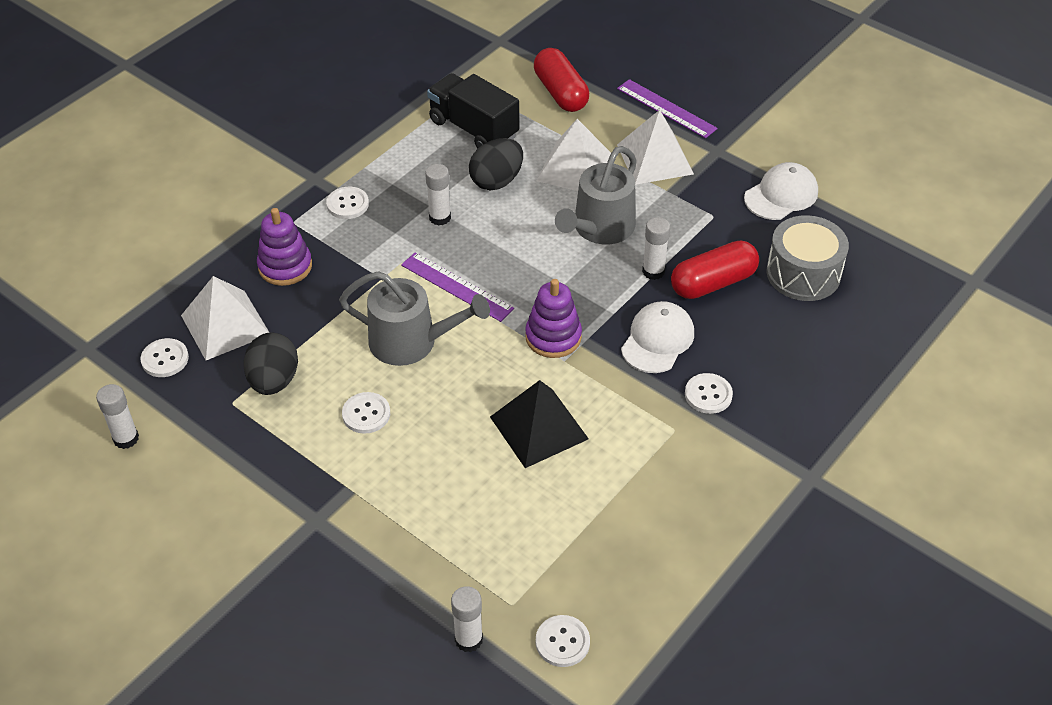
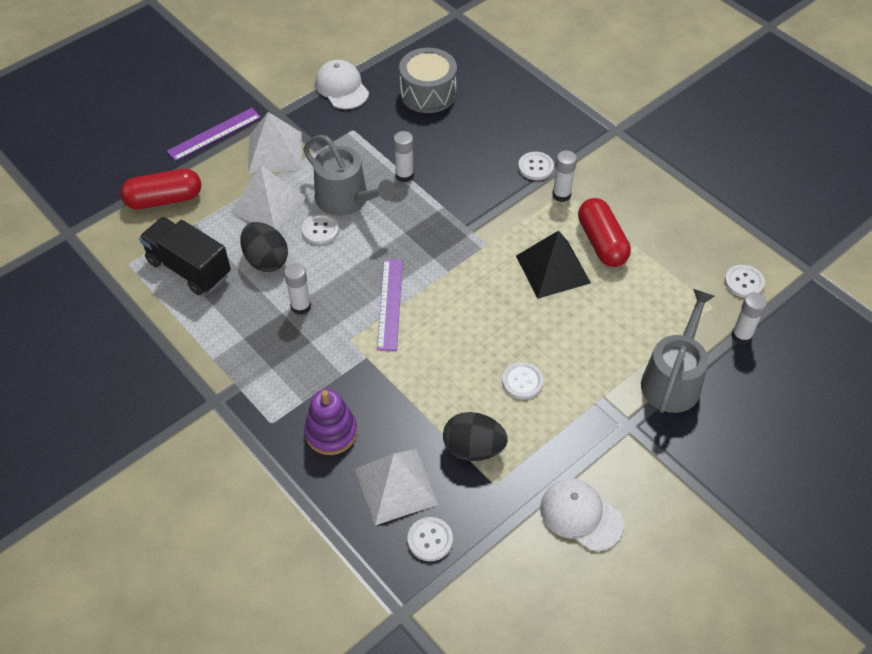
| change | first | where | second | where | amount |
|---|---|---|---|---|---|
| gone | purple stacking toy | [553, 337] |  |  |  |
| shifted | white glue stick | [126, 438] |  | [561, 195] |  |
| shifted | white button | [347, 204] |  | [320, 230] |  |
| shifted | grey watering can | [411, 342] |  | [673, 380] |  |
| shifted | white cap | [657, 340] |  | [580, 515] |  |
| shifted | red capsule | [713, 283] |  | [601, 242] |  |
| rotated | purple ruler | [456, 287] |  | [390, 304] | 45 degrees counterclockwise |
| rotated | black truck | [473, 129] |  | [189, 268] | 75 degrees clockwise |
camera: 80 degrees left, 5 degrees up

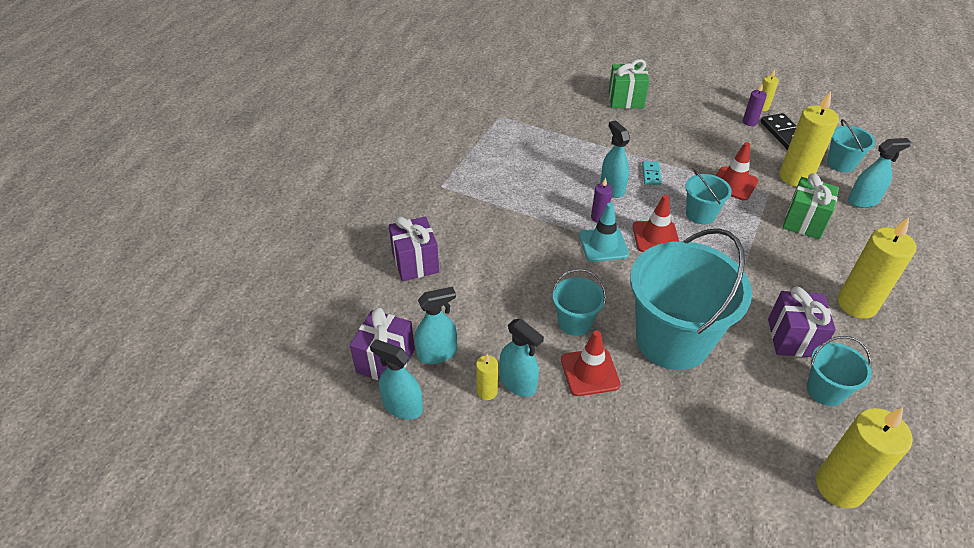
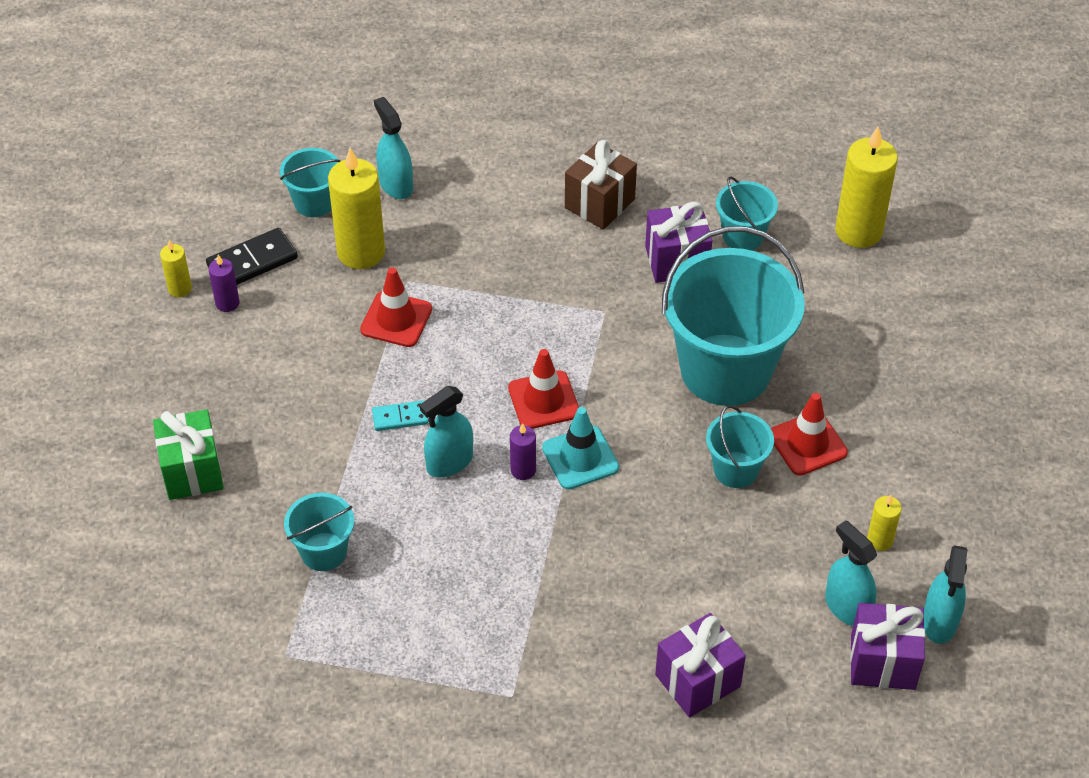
| change | first | where | second | where | amount |
|---|---|---|---|---|---|
| gone | turquoise spray bottle | [518, 383] |  |  |  |
| gone | green gift | [804, 222] |  |  |  |
| shifted | turquoise bucket | [700, 214] |  | [323, 551] |  |
| swapped | yellow candle | [856, 304] | brown gift | [599, 203] |  |
camera: 105 degrees left, 5 degrees up

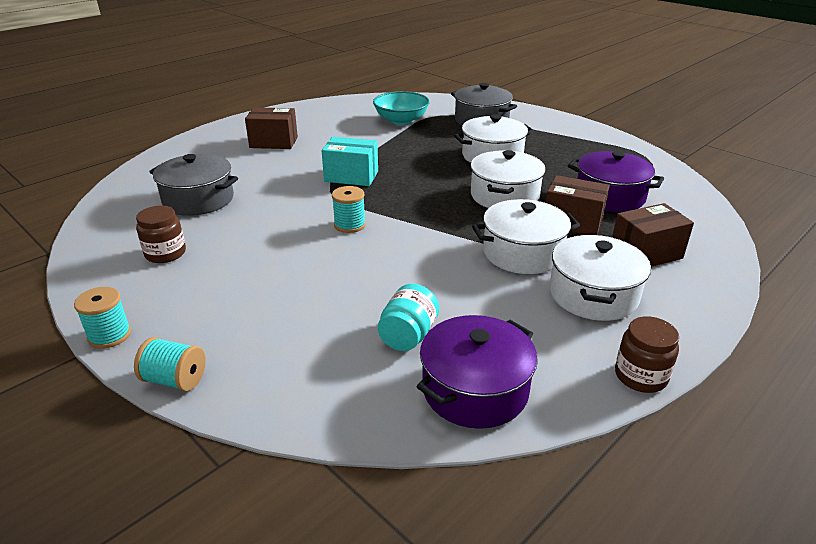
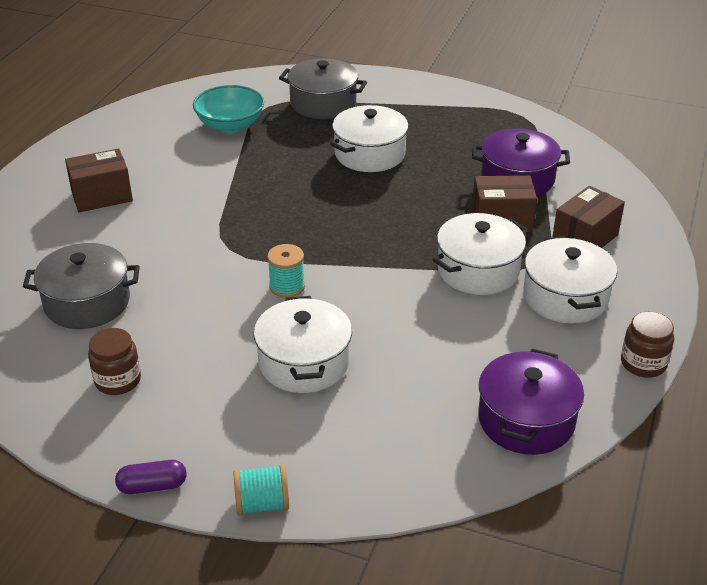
| change | first | where | second | where | amount |
|---|---|---|---|---|---|
| gone | turquoise box | [351, 176] |  |  |  |
| gone | turquoise jar | [408, 335] |  |  |  |
| shifted | white pot | [504, 196] |  | [304, 362] |  |
| swapped | turquoise spool | [109, 335] | purple capsule | [152, 486] |  |
camera: 25 degrees left, 5 degrees up

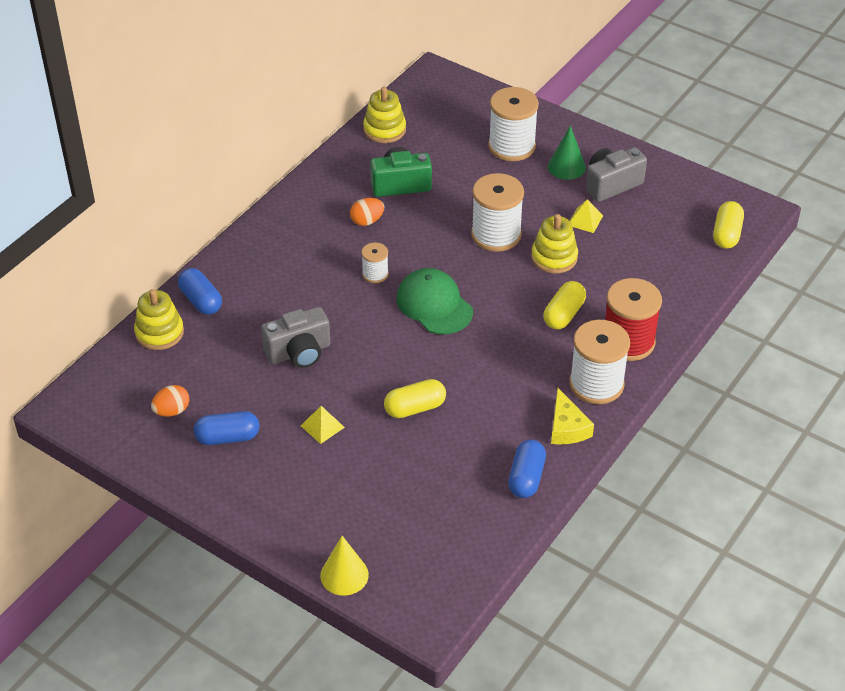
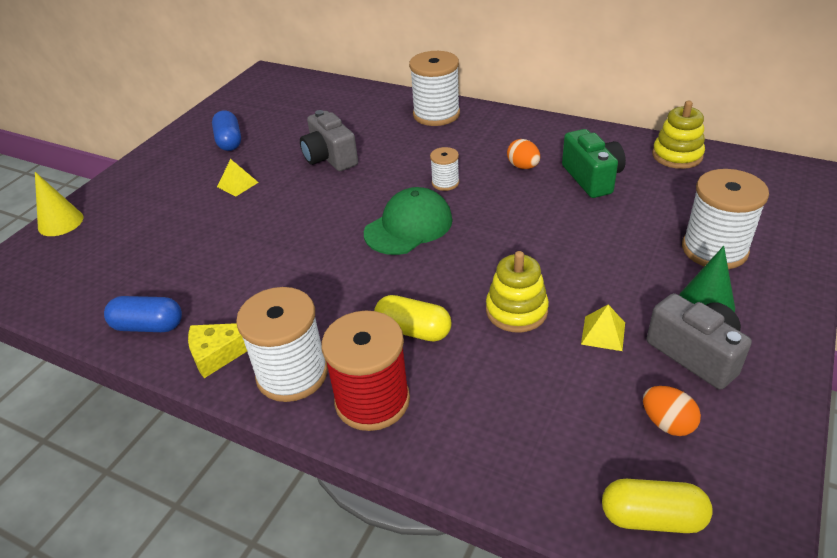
| change | first | where | second | where | amount |
|---|---|---|---|---|---|
| gone | yellow stacking toy | [159, 333] |  |  |  |
| gone | blue capsule | [201, 300] |  |  |  |
| gone | yellow capsule | [415, 408] |  |  |  |
| shifted | orange egg | [172, 411] |  | [667, 423] |  |
| shifted | white spool | [496, 235] |  | [436, 114] |  |
camera: 85 degrees right, 5 degrees down

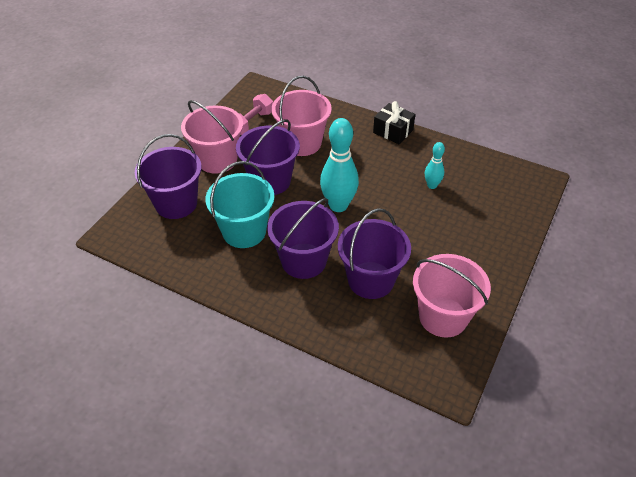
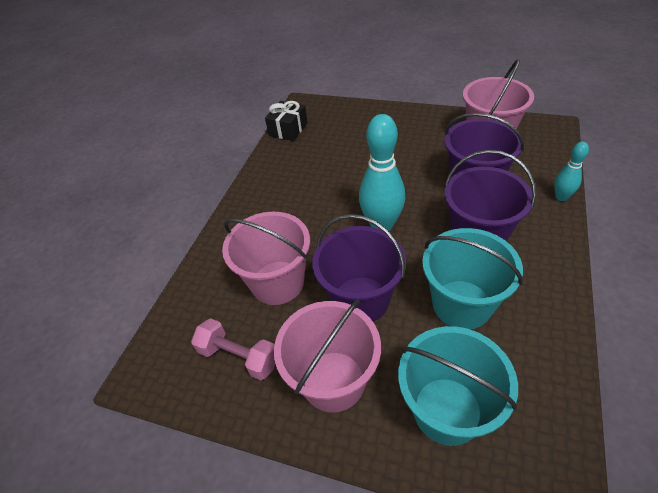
| change | first | where | second | where | amount |
|---|---|---|---|---|---|
| shifted | black gift | [393, 131] |  | [288, 129] |  |
| shifted | turquoise bowling pin | [432, 185] |  | [561, 197] |  |
| repainted | purple bucket | [176, 203] | turquoise bucket | [447, 410] |  |
camera: 95 degrees left, 0 degrees up

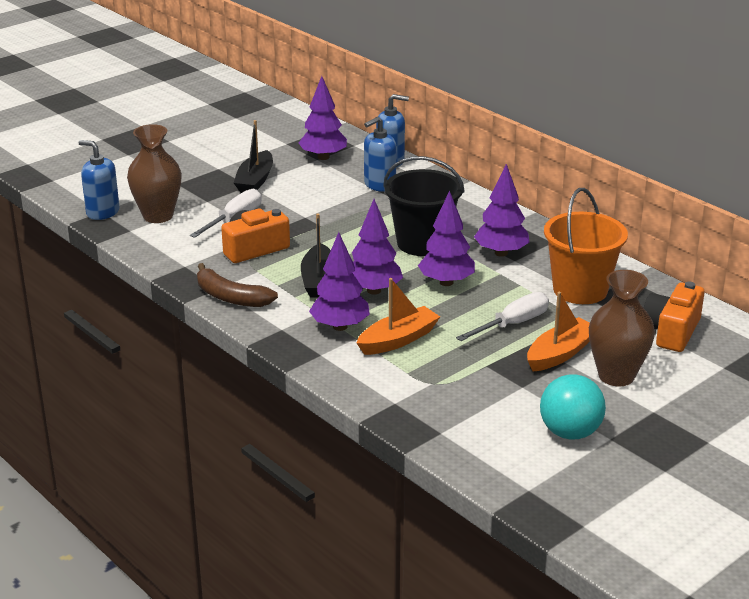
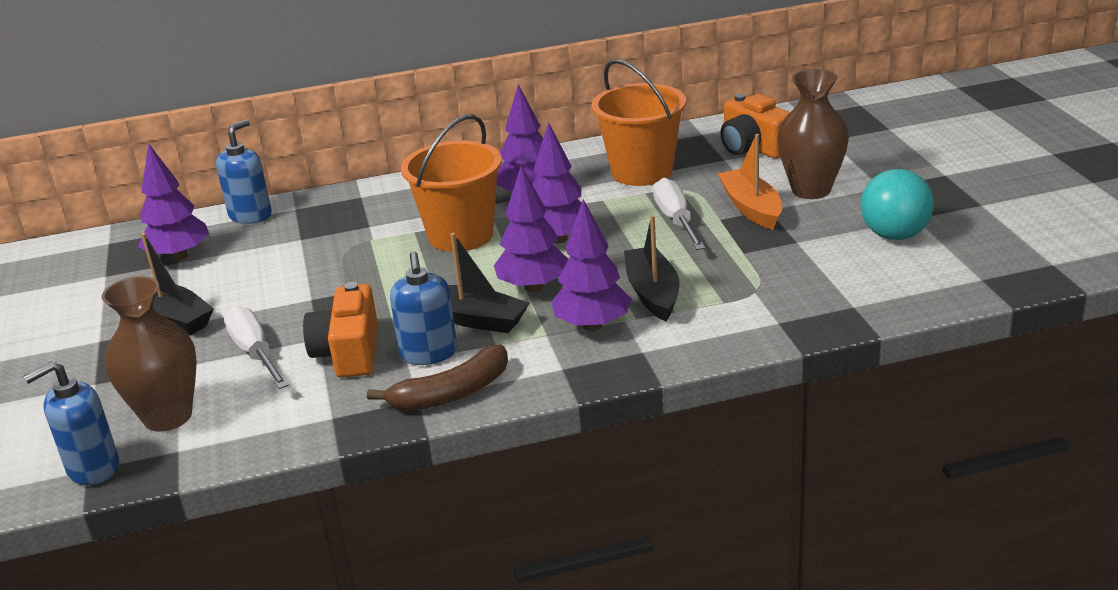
| change | first | where | second | where | amount |
|---|---|---|---|---|---|
| shifted | blue soap dispenser | [379, 185] |  | [429, 353] |  |
| repainted | orange boat | [398, 340] | black boat | [652, 293] |  |
| repainted | black bucket | [422, 243] | orange bucket | [461, 235] |  |
camera: 60 degrees left, 0 degrees up

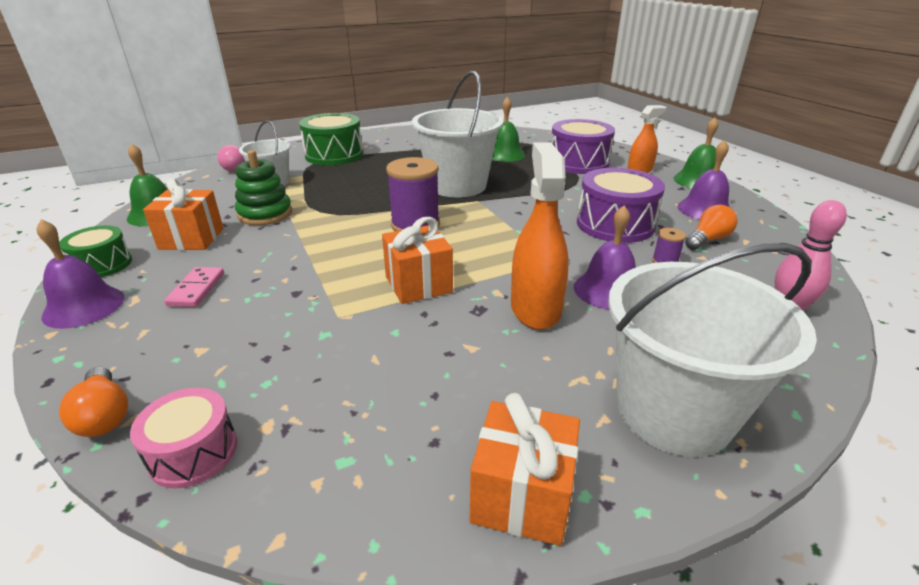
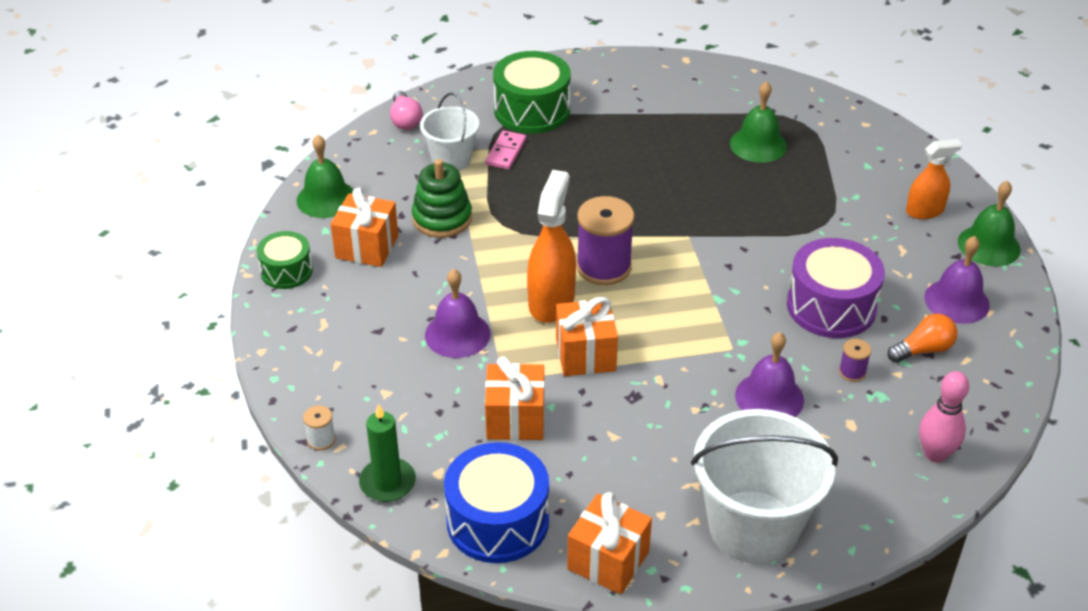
| change | first | where | second | where | amount |
|---|---|---|---|---|---|
| gone | white bucket | [457, 186] |  |  |  |
| gone | purple drum | [578, 163] |  |  |  |
| new |  |  | blue drum | [497, 521] |  |
| new |  |  | orange gift | [515, 419] |  |
| shifted | purple bell | [84, 306] |  | [457, 334] |  |
| shifted | pink domino | [196, 289] |  | [505, 152] |  |
| shifted | orange spray bottle | [535, 308] |  | [551, 301] |  |
| swapped | orange light bulb | [104, 415] | white spool | [321, 439] |  |
| swapped | pink drum | [193, 452] | green candle | [387, 482] |  |
camera: 15 degrees right, 10 degrees up

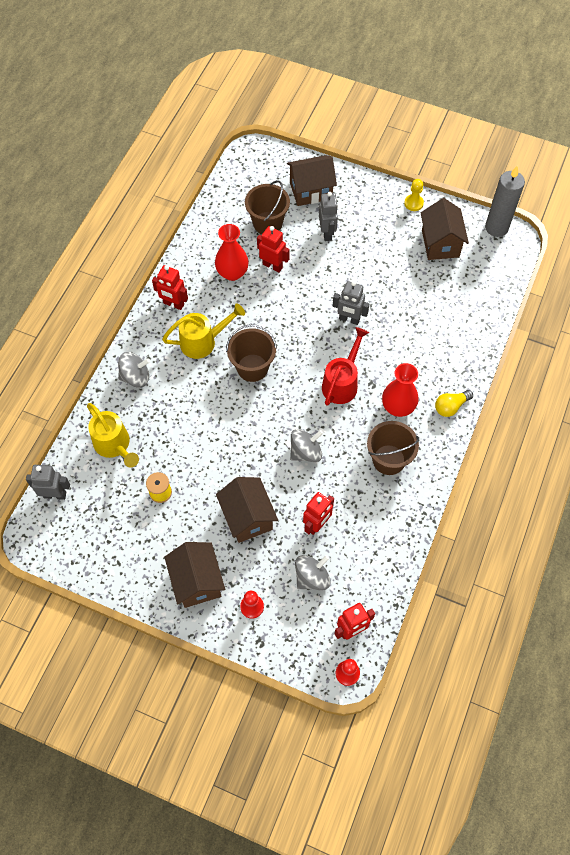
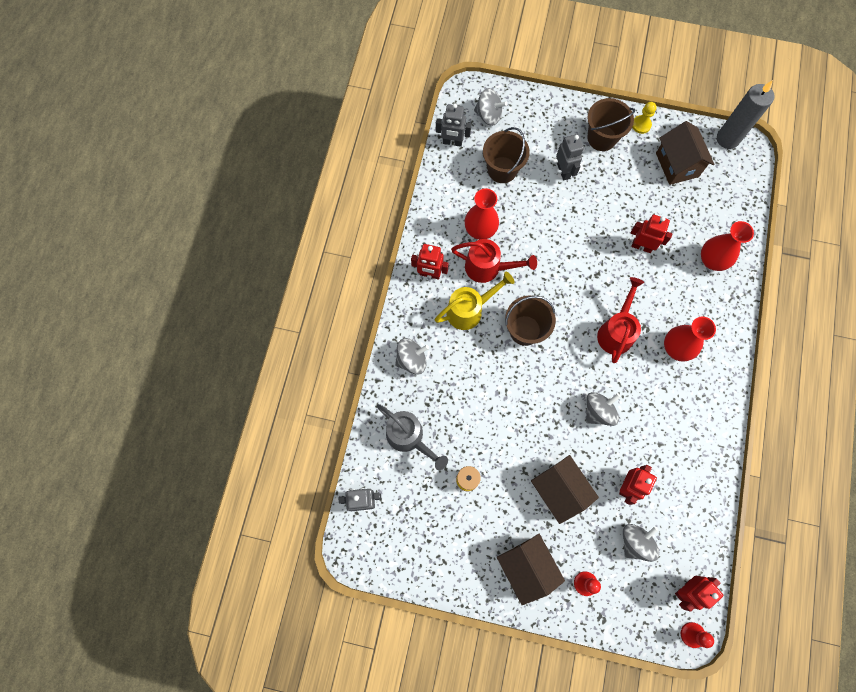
| change | first | where | second | where | amount |
|---|---|---|---|---|---|
| gone | brown house | [310, 191] |  |  |  |
| gone | yellow light bulb | [451, 406] |  |  |  |
| new |  |  | red watering can | [488, 268] |  |
| new |  |  | grey spinning top | [488, 115] |  |
| new |  |  | red vase | [712, 260] |  |
| shifted | red robot | [272, 266] |  | [641, 246] |  |
| shifted | grey robot | [349, 319] |  | [452, 142] |  |
| shifted | brown bucket | [388, 460] |  | [601, 138] |  |
| repainted | yellow watering can | [114, 445] | grey watering can | [409, 438] |  |
camera: 10 degrees left, 10 degrees up

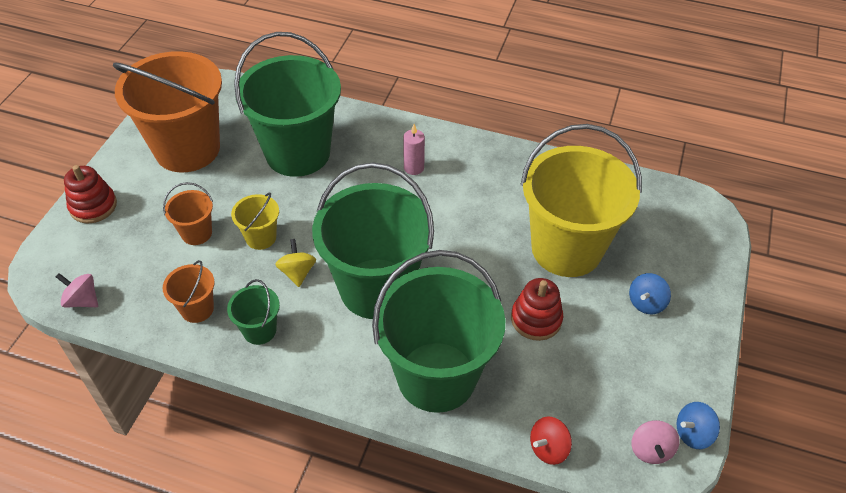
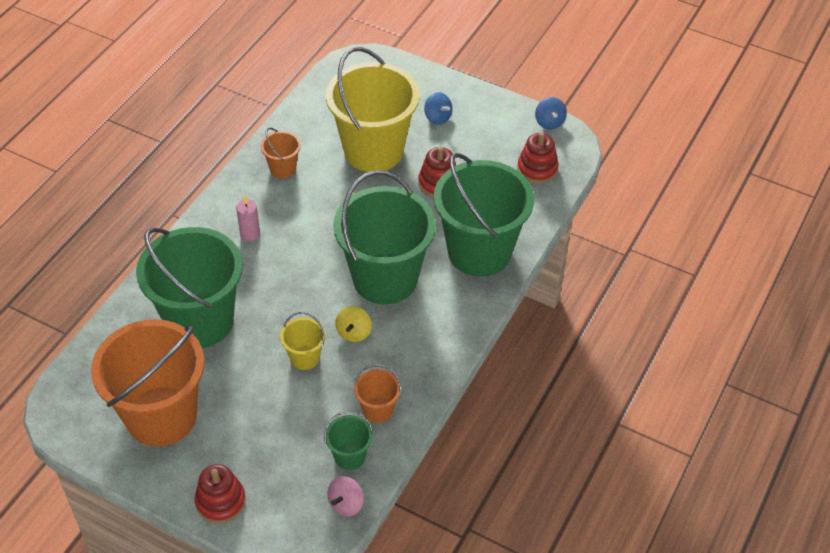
| change | first | where | second | where | amount |
|---|---|---|---|---|---|
| gone | red spinning top | [548, 448] |  |  |  |
| gone | pink spinning top | [650, 450] |  |  |  |
| new |  |  | red stacking toy | [537, 169] |  |
| shifted | orange bucket | [196, 233] |  | [283, 169] |  |
| shifted | green bucket | [259, 330] |  | [349, 456] |  |
| rotated | yellow spinning top | [297, 272] |  | [354, 332] | 75 degrees counterclockwise |
camera: 80 degrees left, 0 degrees up

